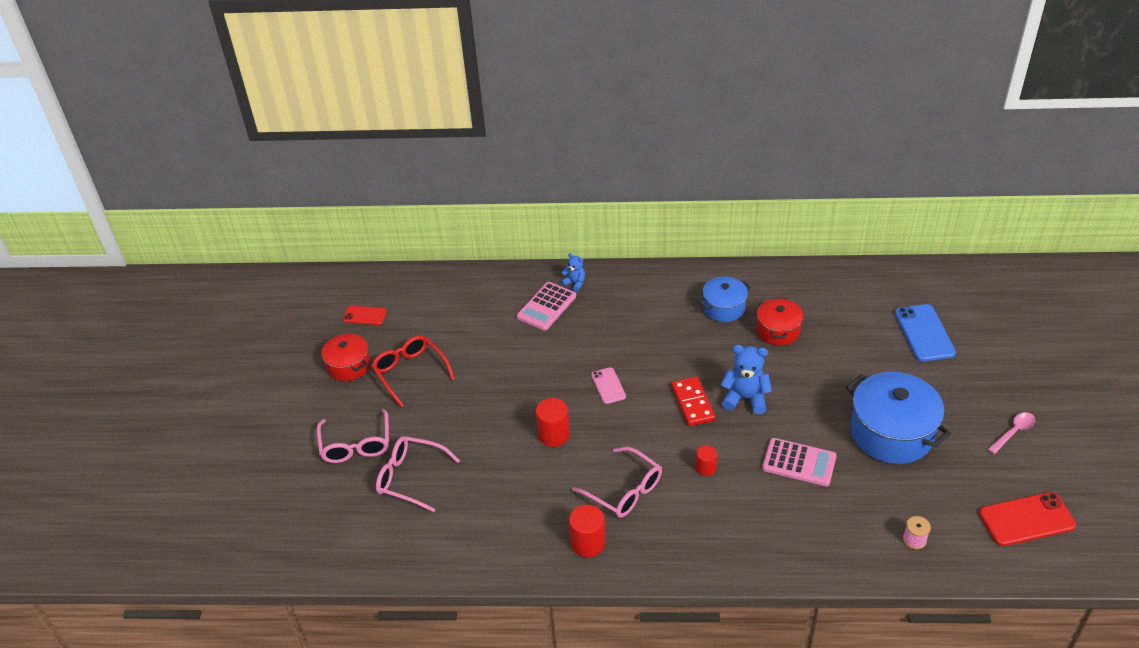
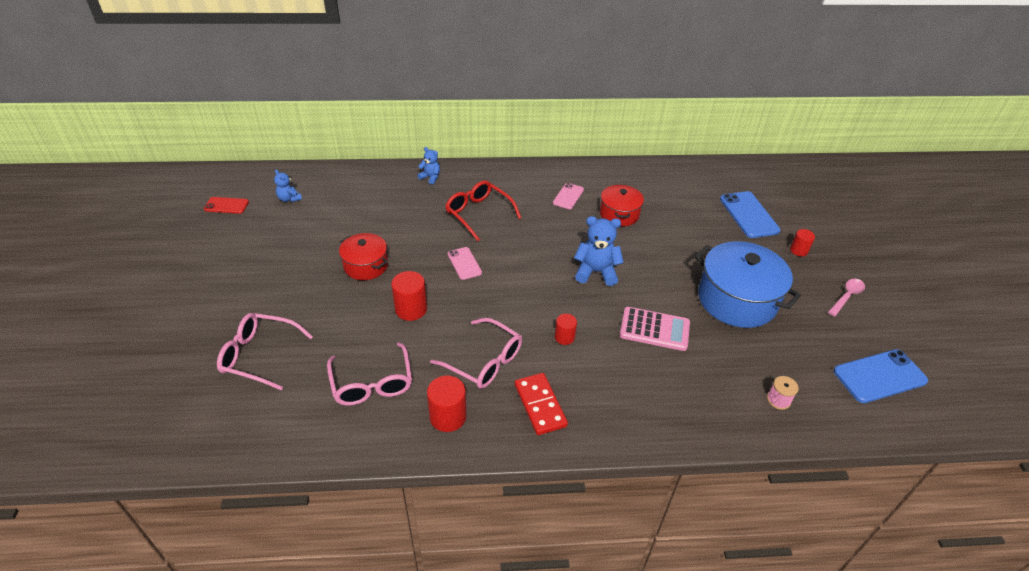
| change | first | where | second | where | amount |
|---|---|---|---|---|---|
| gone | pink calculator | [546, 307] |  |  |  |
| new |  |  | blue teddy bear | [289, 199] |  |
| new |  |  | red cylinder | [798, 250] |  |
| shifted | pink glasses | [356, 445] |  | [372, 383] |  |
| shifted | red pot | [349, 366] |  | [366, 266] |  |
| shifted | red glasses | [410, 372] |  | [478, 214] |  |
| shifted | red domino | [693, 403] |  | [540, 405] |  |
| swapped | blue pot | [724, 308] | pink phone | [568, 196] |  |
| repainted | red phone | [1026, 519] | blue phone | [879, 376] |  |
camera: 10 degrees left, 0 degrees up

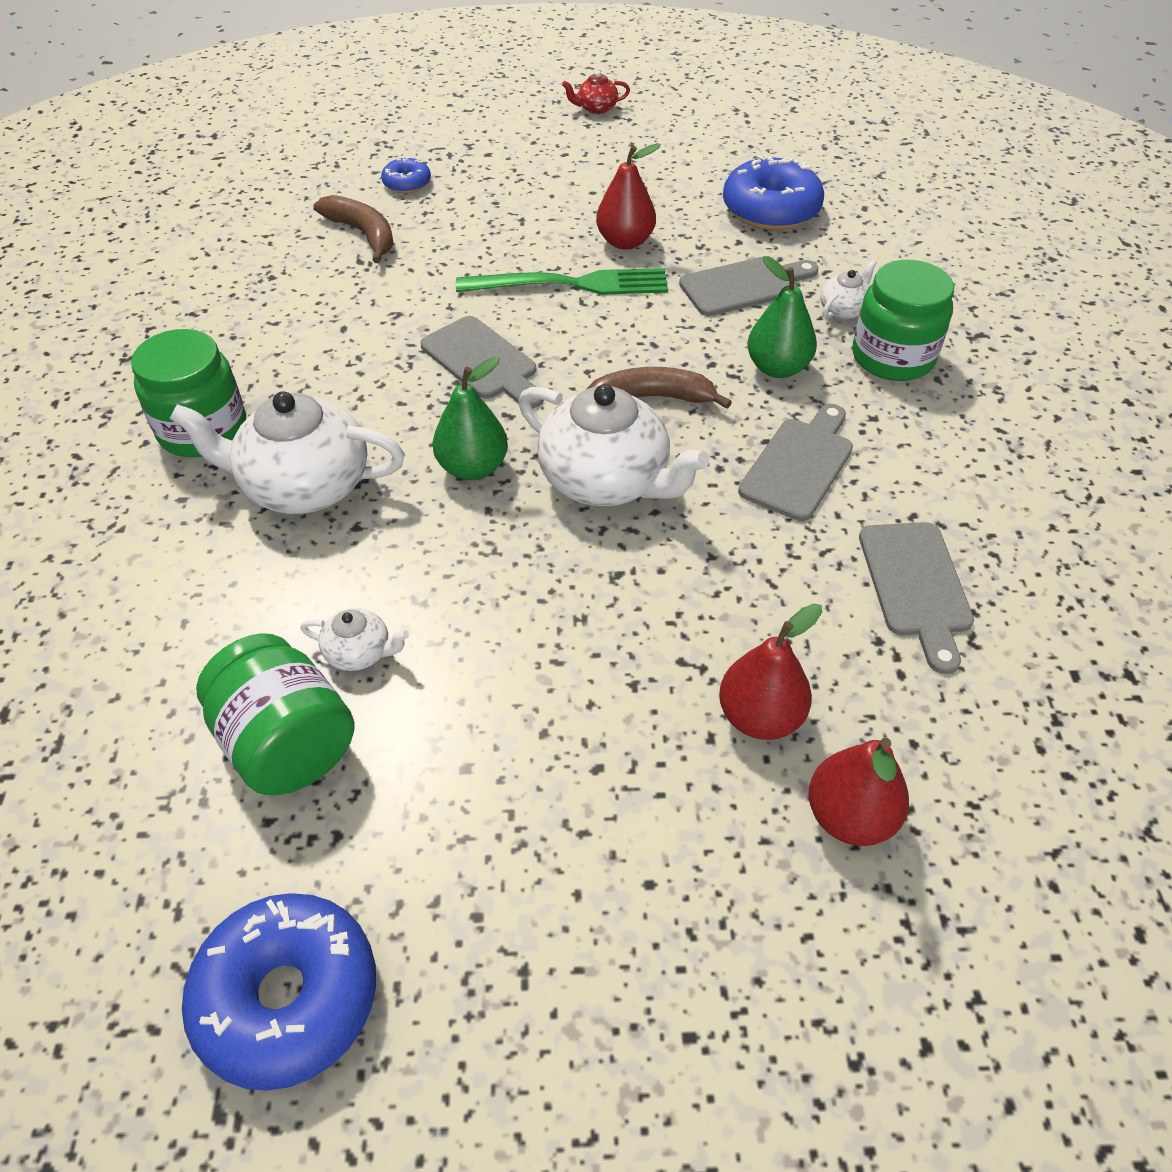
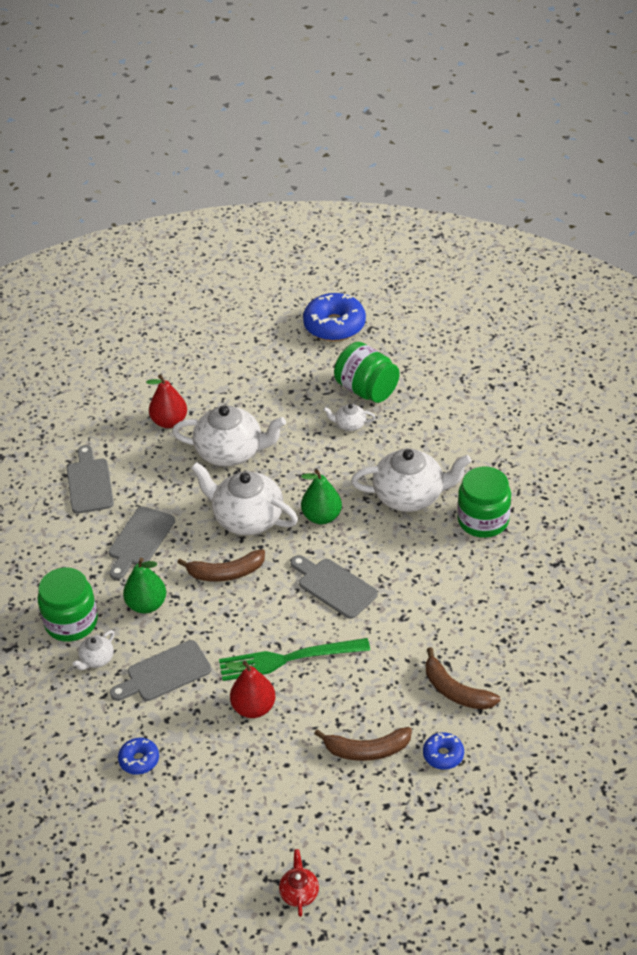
| change | first | where | second | where | amount |
|---|---|---|---|---|---|
| gone | red pear | [849, 816] |  |  |  |
| new |  |  | white teapot | [231, 452] |  |
| new |  |  | brown banana | [366, 750] |  |
| rotated | red teapot | [596, 108] |  | [299, 892] | 75 degrees counterclockwise |
| scaled | blue donut | [770, 210] |  | [139, 760] | x0.51 |
camera: 175 degrees right, 5 degrees down

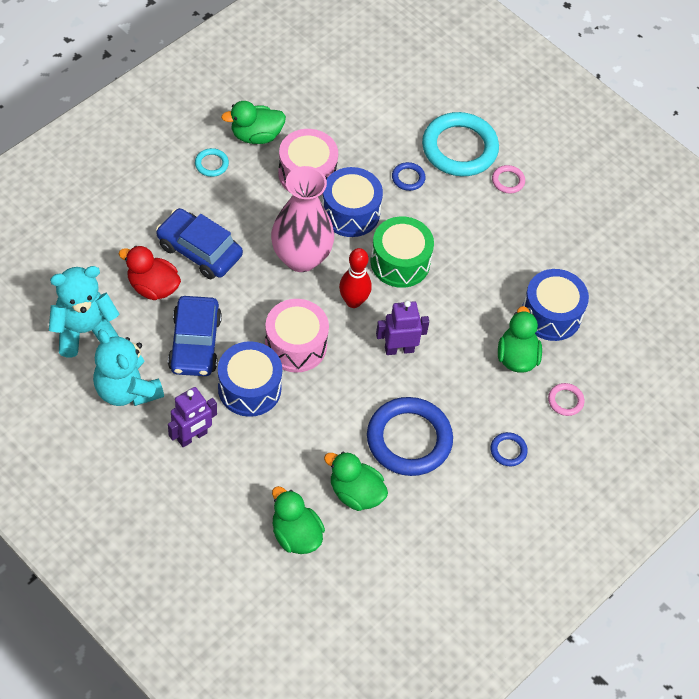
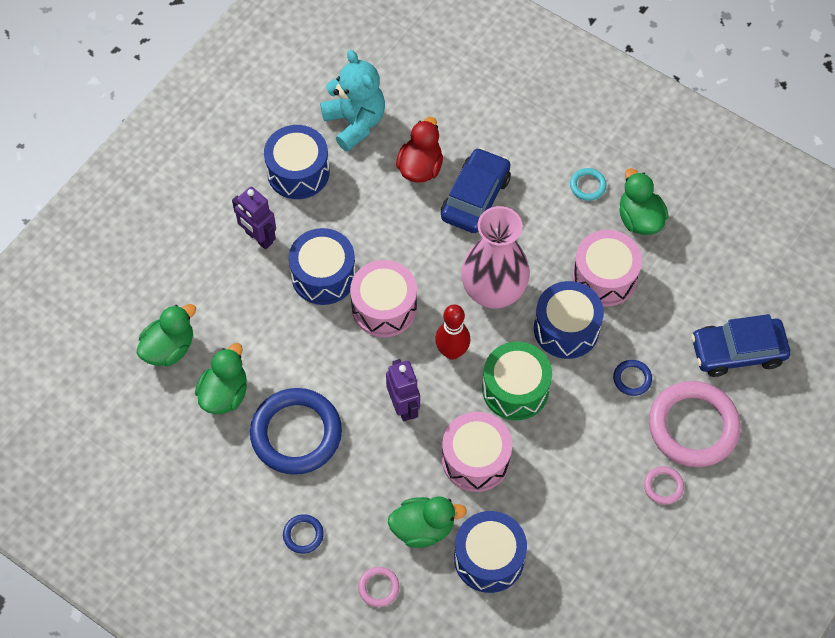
| change | first | where | second | where | amount |
|---|---|---|---|---|---|
| new |  |  | pink drum | [475, 459] |  |
| shifted | blue car | [195, 343] |  | [737, 352] |  |
| swapped | turquoise teddy bear | [127, 390] | blue drum | [298, 172] |  |
| repainted | turquoise ring | [459, 148] | pink ring | [693, 426] |  |
camera: 85 degrees right, 5 degrees up

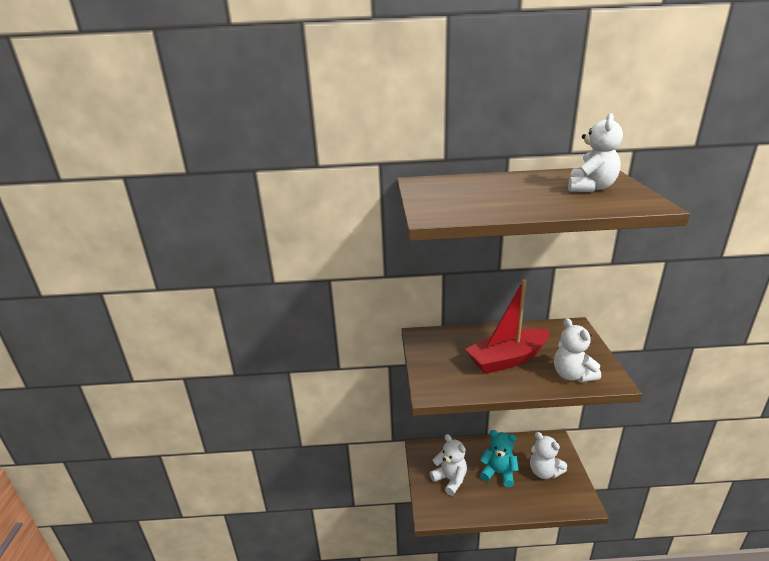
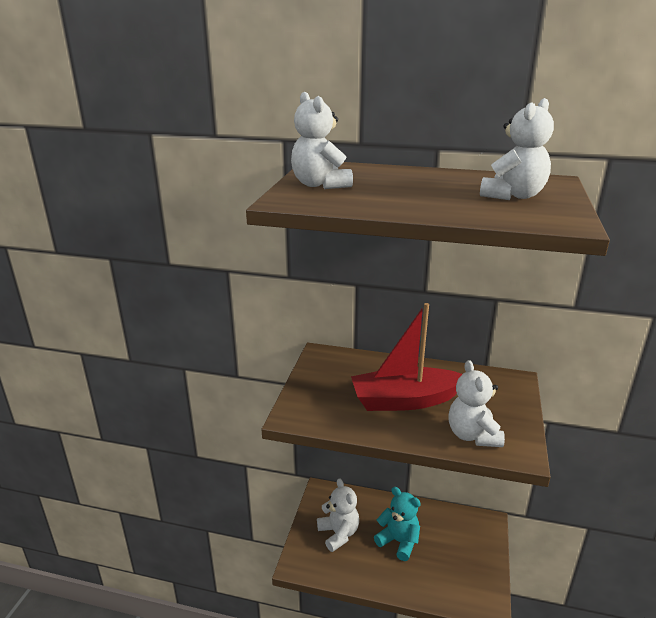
| change | first | where | second | where | amount |
|---|---|---|---|---|---|
| shifted | white teddy bear | [544, 472] |  | [320, 185] |  |
camera: 15 degrees right, 0 degrees up

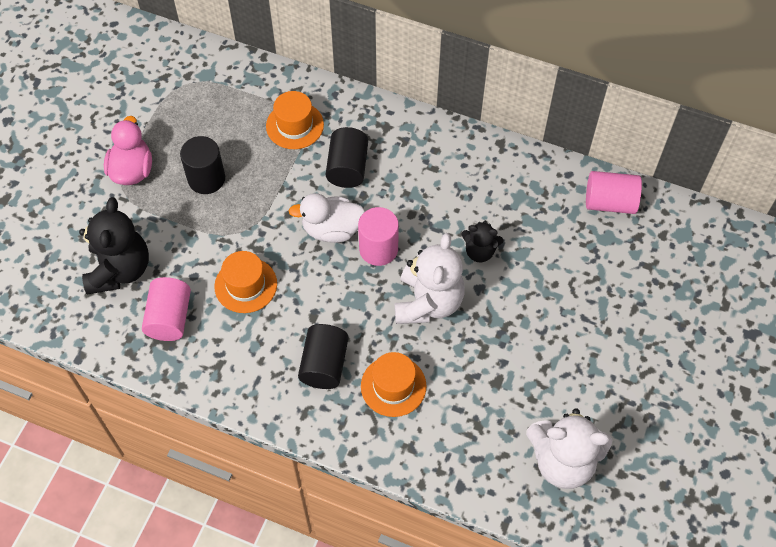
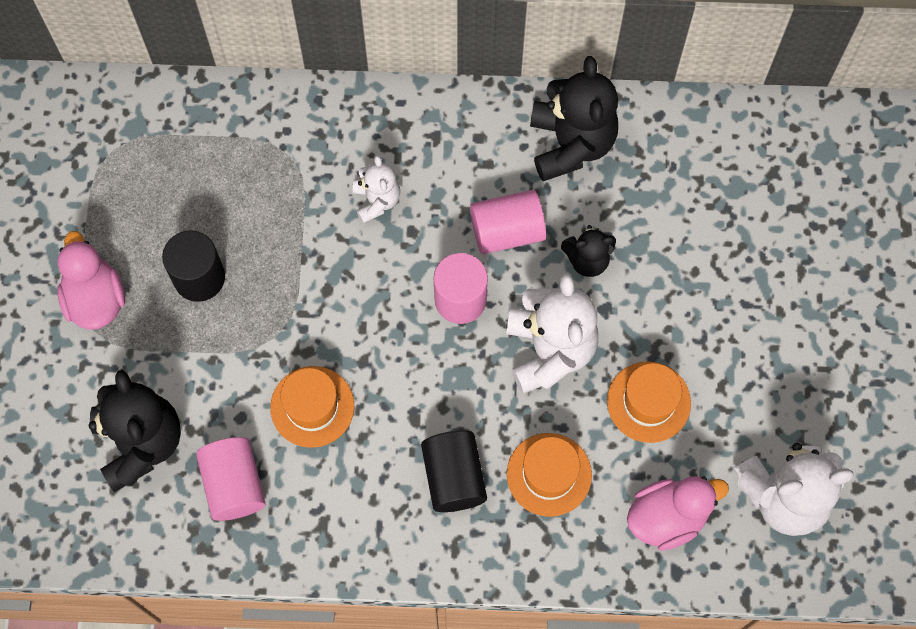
| change | first | where | second | where | amount |
|---|---|---|---|---|---|
| gone | white duck | [332, 229] |  |  |  |
| new |  |  | black teddy bear | [571, 143] |  |
| new |  |  | pink duck | [667, 517] |  |
| shifted | orange hat | [294, 125] |  | [648, 402] |  |
| shifted | pink cylinder | [609, 202] |  | [507, 231] |  |
| swapped | black cylinder | [347, 168] | white teddy bear | [376, 200] |  |
camera: 20 degrees left, 10 degrees up

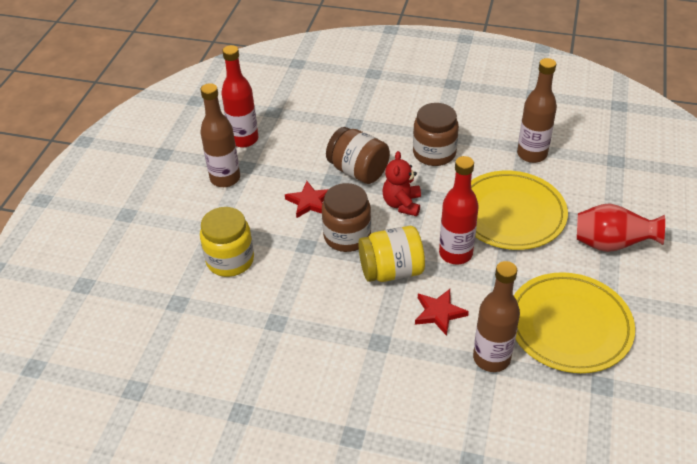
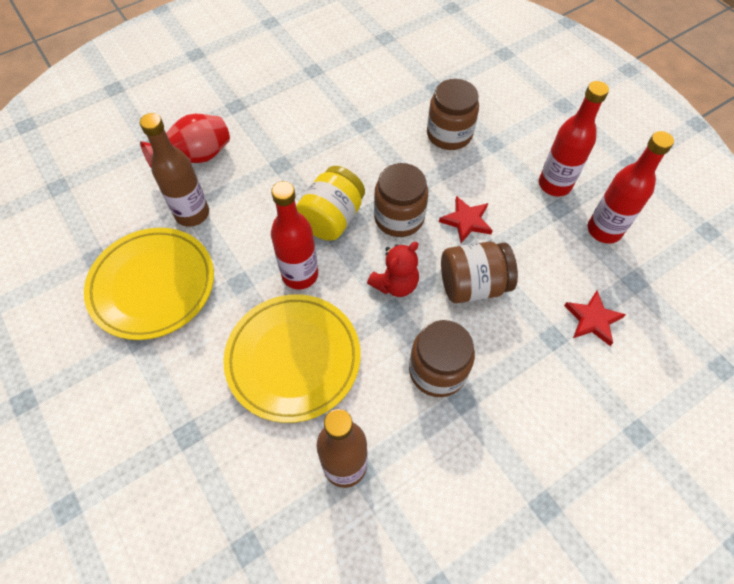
| change | first | where | second | where | amount |
|---|---|---|---|---|---|
| shifted | red star | [439, 313] |  | [592, 320] |  |
| shifted | red vase | [611, 244] |  | [196, 158] |  |
| repainted | brown bottle | [225, 178] | red bottle | [554, 185] |  |
| repainted | yellow jar | [230, 260] | brown jar | [449, 134] |  |
| rotated | red teddy bear | [402, 204] |  | [395, 284] | 90 degrees clockwise |
camera: 130 degrees right, 15 degrees up

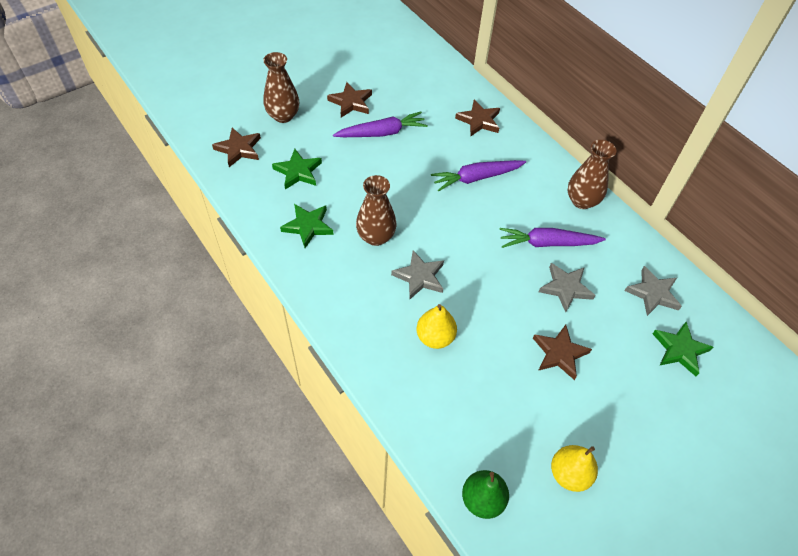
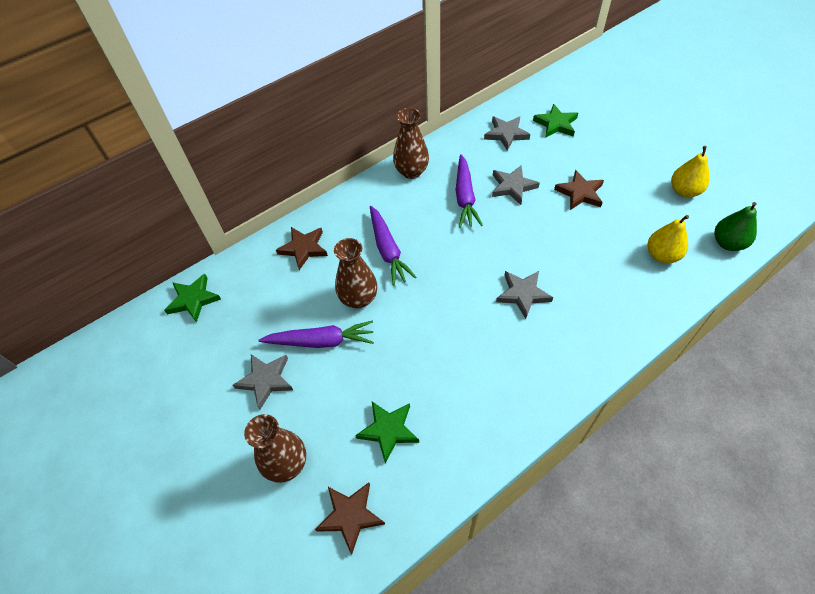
| change | first | where | second | where | amount |
|---|---|---|---|---|---|
| shifted | green star | [308, 226] |  | [193, 300] |  |
| shifted | brown vase | [376, 237] |  | [359, 299] |  |
| shifted | yellow pear | [435, 337] |  | [662, 255] |  |
| repainted | brown star | [351, 102] | grey star | [265, 380] |  |
| rotated | purple carrot | [382, 133] |  | [321, 341] | 105 degrees clockwise |
camera: 85 degrees left, 0 degrees up

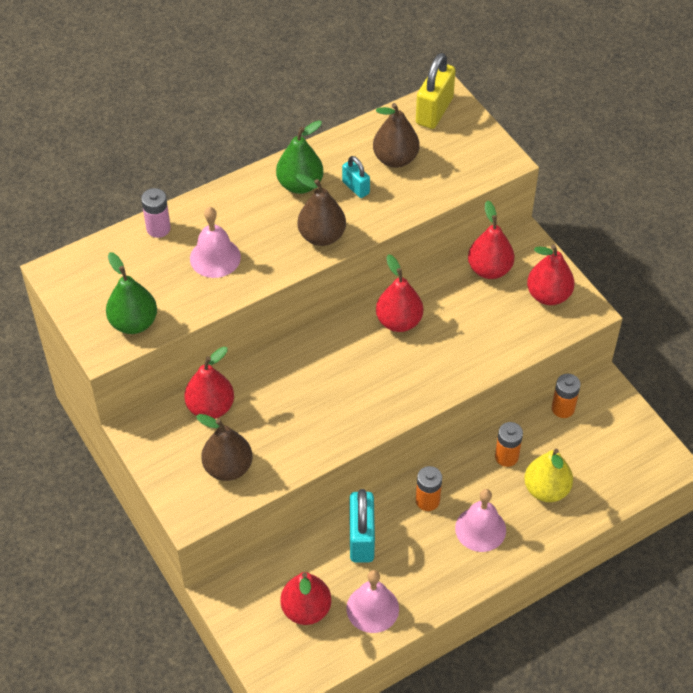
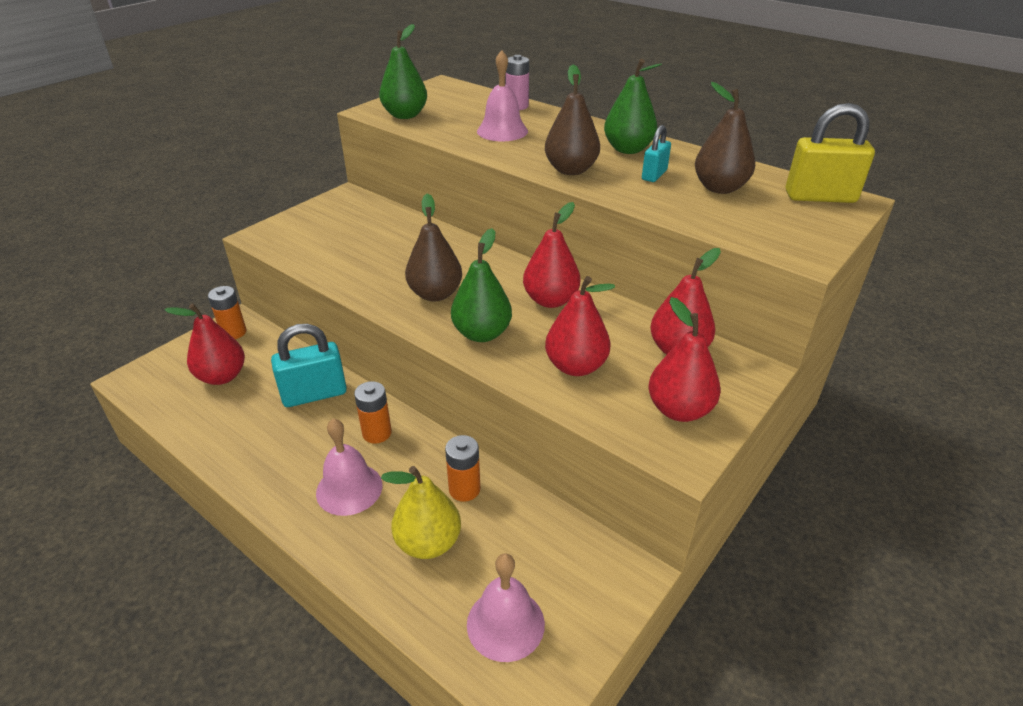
| change | first | where | second | where | amount |
|---|---|---|---|---|---|
| new |  |  | green pear | [482, 333] |  |
| shifted | red pear | [210, 407] |  | [576, 366] |  |
| shifted | brown pear | [228, 467] |  | [435, 294] |  |
| shifted | pink bell | [372, 608] |  | [505, 624] |  |
| shifted | orange battery | [563, 408] |  | [233, 332] |  |
camera: 70 degrees right, 15 degrees down

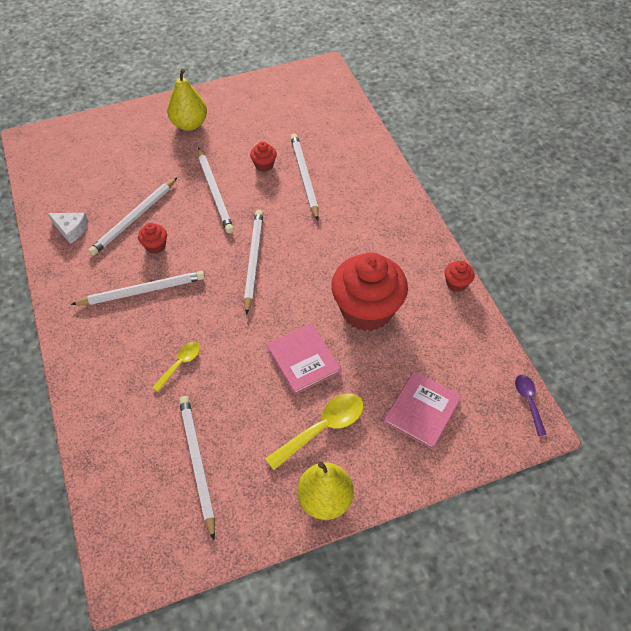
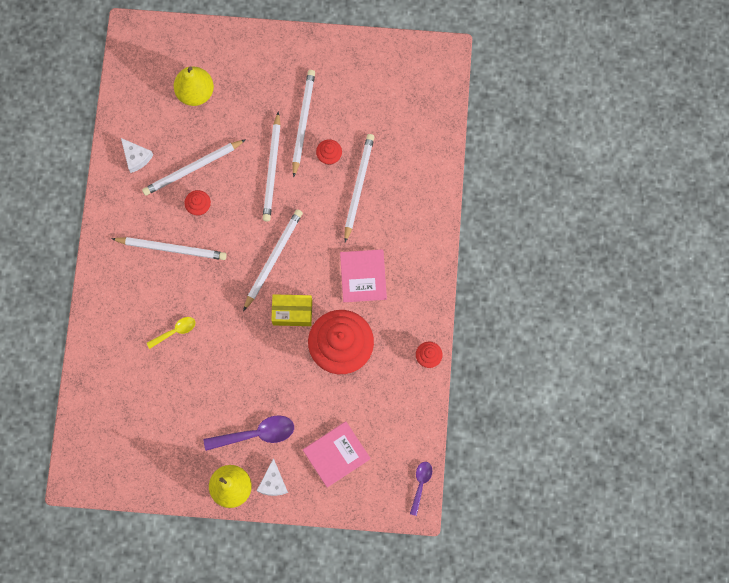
| change | first | where | second | where | amount |
|---|---|---|---|---|---|
| new |  |  | white cheese | [273, 482] |  |
| new |  |  | yellow box | [292, 312] |  |
| shifted | yellow pear | [189, 124] |  | [195, 93] |  |
| shifted | white pencil | [197, 463] |  | [303, 122] |  |
| shifted | pink book | [303, 360] |  | [363, 276] |  |
| repainted | yellow spoon | [322, 428] | purple spoon | [256, 434] |  |
camera: 25 degrees right, 20 degrees up

